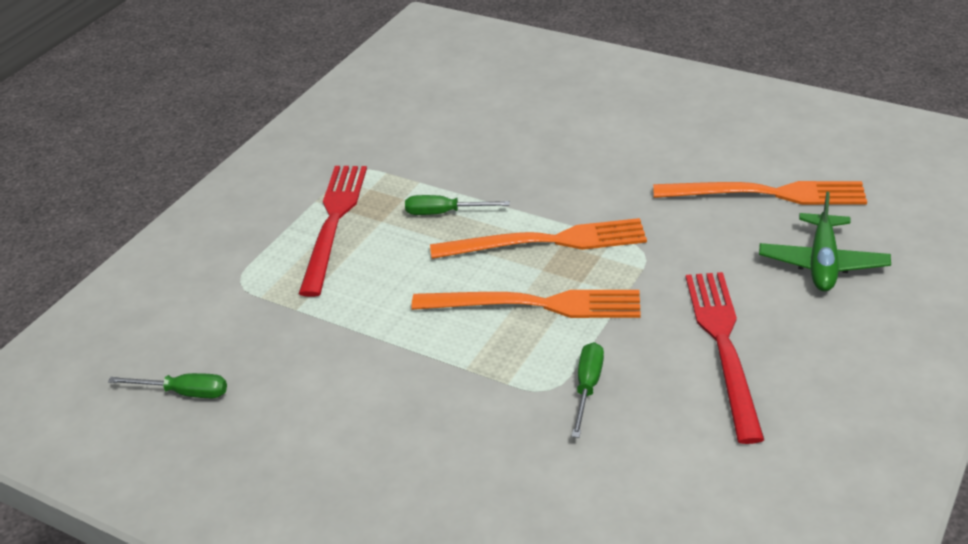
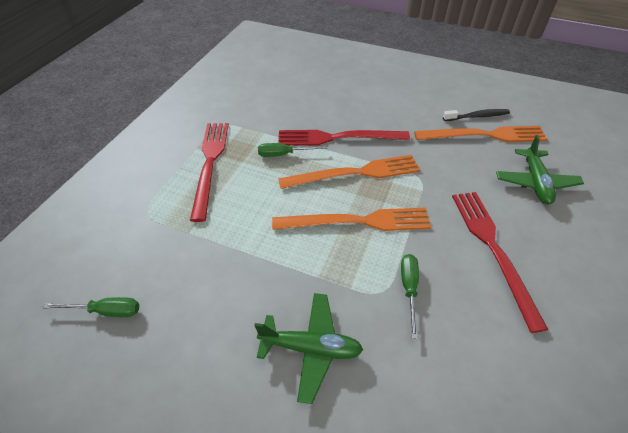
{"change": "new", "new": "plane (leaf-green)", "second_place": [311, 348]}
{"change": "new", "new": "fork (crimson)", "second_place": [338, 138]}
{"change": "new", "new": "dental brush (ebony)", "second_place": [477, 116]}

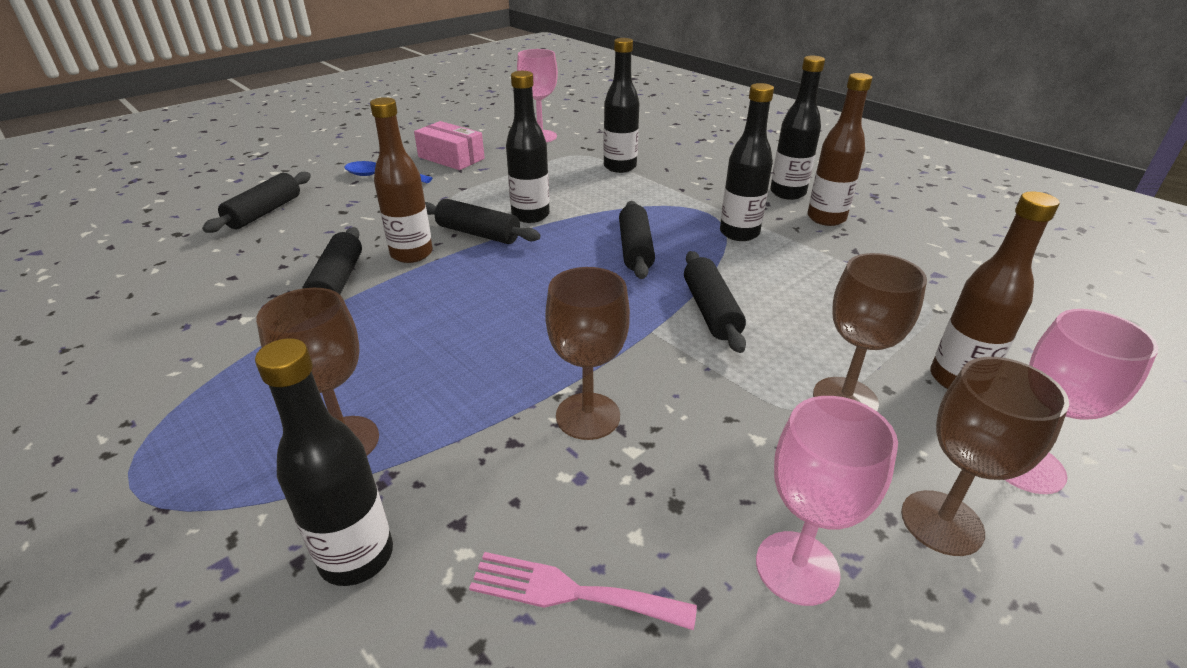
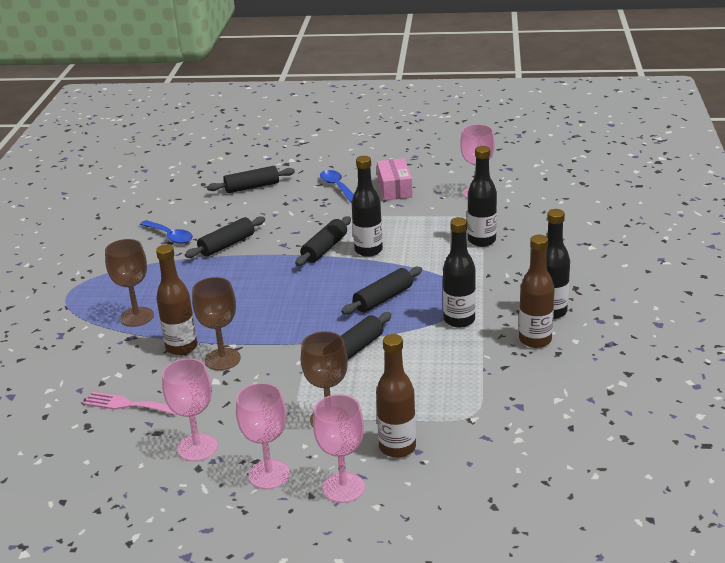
{"change": "gone", "old": "flask (ebony)", "first_place": [356, 556]}
{"change": "new", "new": "teaspoon (cobalt)", "second_place": [170, 236]}
{"change": "shifted", "old": "flask (russet)", "first_place": [411, 254], "second_place": [181, 347]}
{"change": "repainted", "old": "goblet (russet)", "new": "goblet (rose-pink)", "first_place": [941, 522], "second_place": [269, 474]}
{"change": "rotated", "old": "dough roller (ebony)", "first_place": [478, 233], "second_place": [324, 249], "degrees": 45}
{"change": "rotated", "old": "fork (rose-pink)", "first_place": [570, 592], "second_place": [127, 404], "degrees": -45}

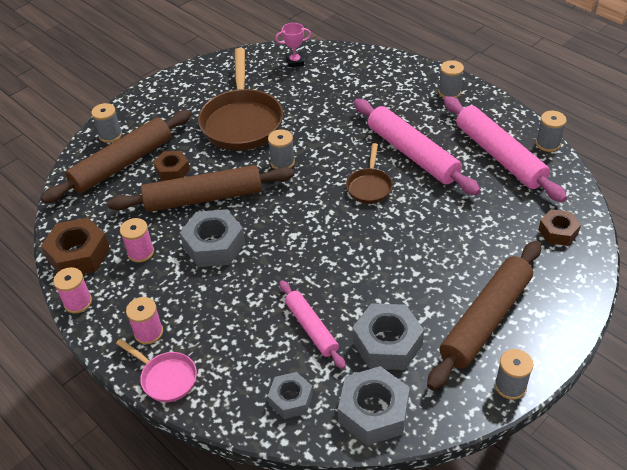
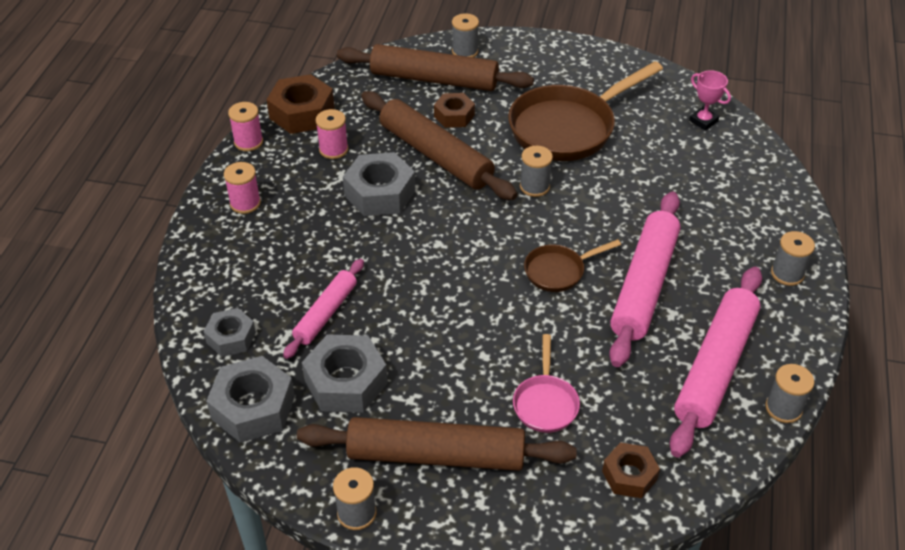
{"change": "shifted", "old": "frying pan (rose-pink)", "first_place": [166, 378], "second_place": [545, 403]}

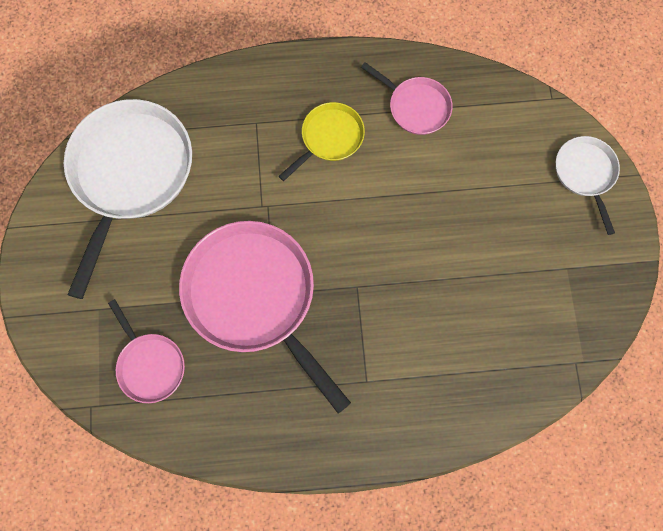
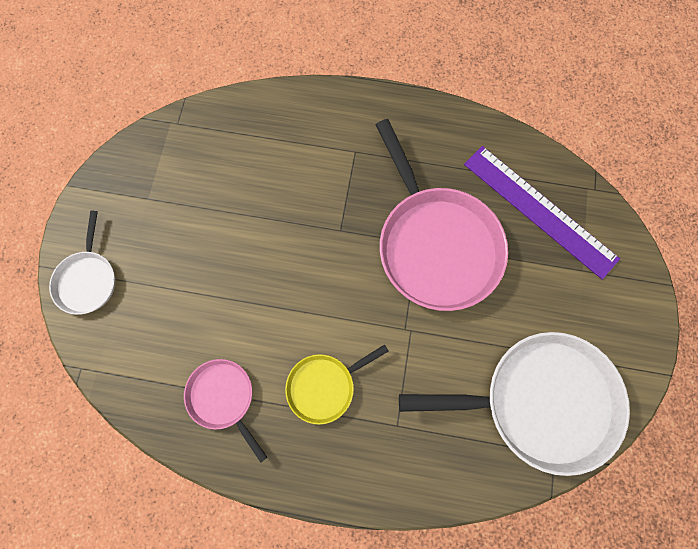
{"change": "swapped", "old": "frying pan (rose-pink)", "new": "measuring stick (purple)", "first_place": [150, 364], "second_place": [539, 210]}
{"change": "rotated", "old": "frying pan (white)", "first_place": [130, 174], "second_place": [540, 401], "degrees": -120}

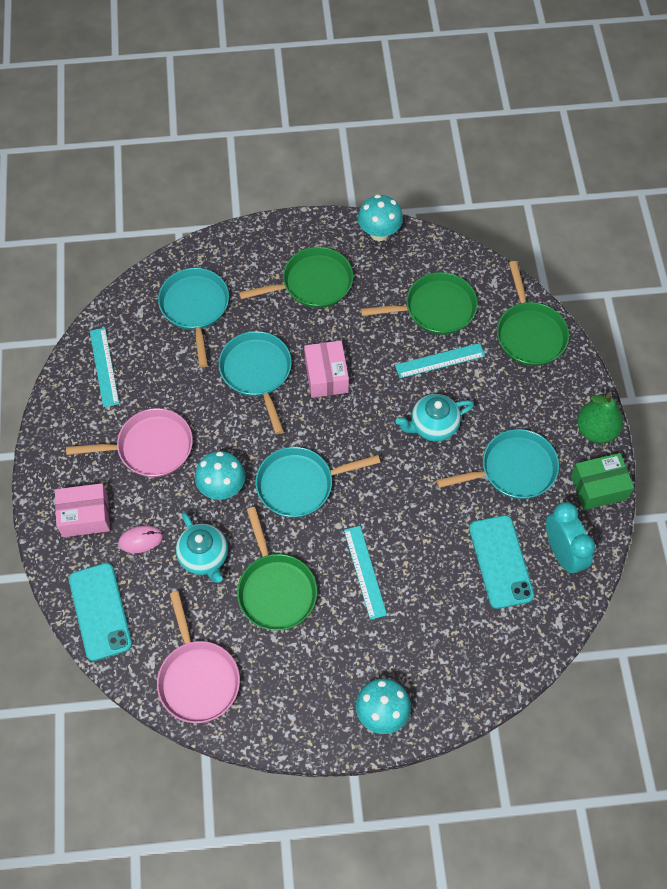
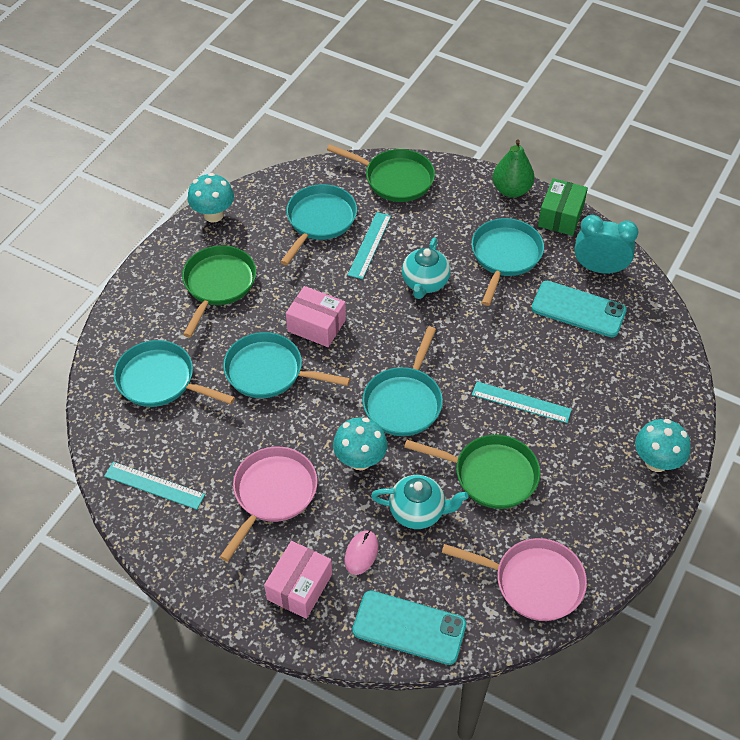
{"change": "repainted", "old": "frying pan (leaf-green)", "new": "frying pan (turquoise)", "first_place": [435, 309], "second_place": [319, 221]}

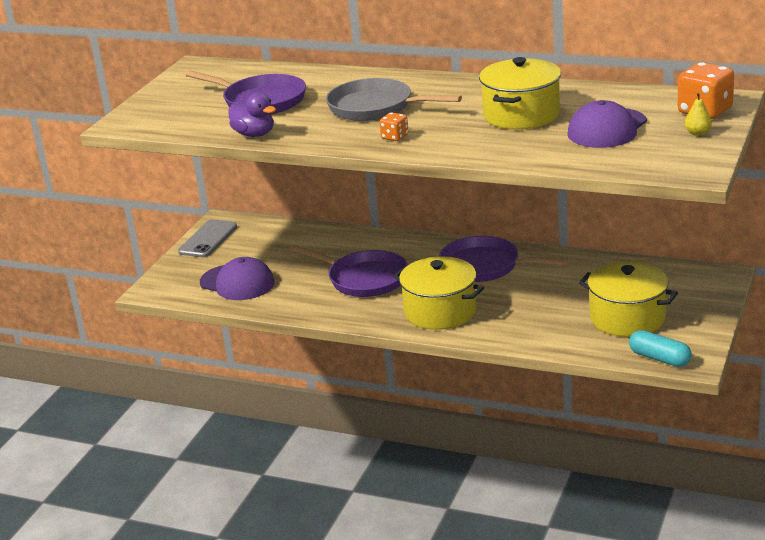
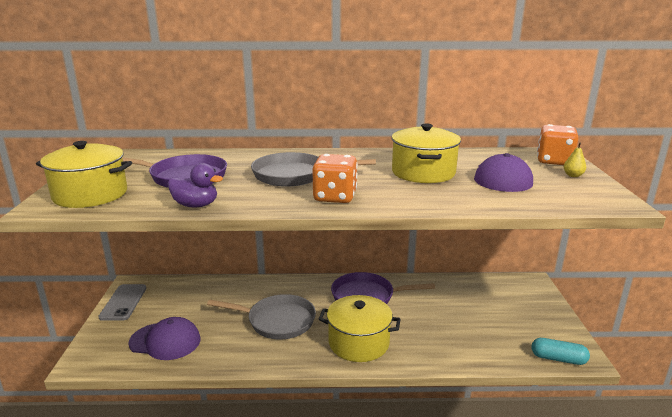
{"change": "shifted", "old": "cooking pot (golden)", "first_place": [627, 318], "second_place": [90, 194]}
{"change": "repainted", "old": "frying pan (purple)", "new": "frying pan (gray)", "first_place": [363, 279], "second_place": [277, 321]}
{"change": "scaled", "old": "game die (orange)", "first_place": [395, 137], "second_place": [335, 197], "factor": 1.94}

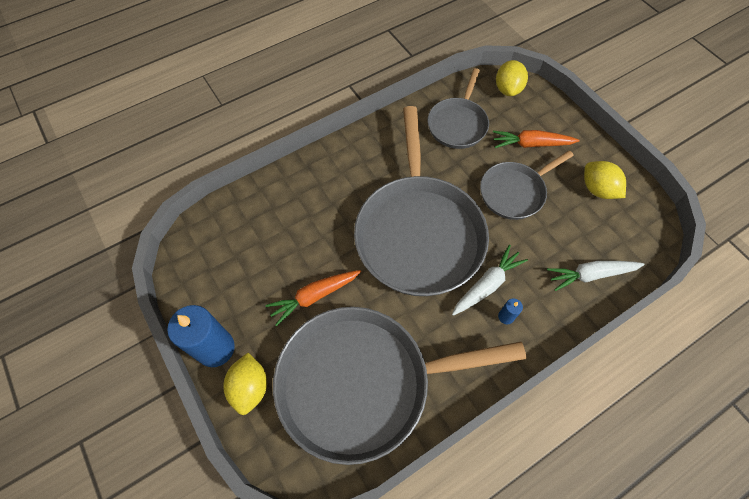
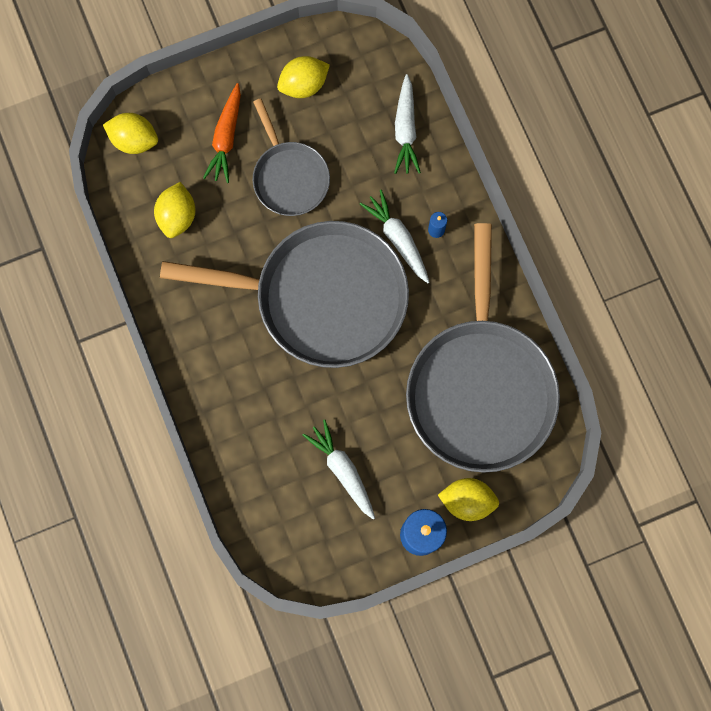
{"change": "gone", "old": "carrot (orange)", "first_place": [314, 296]}
{"change": "new", "new": "carrot (white)", "second_place": [342, 470]}
{"change": "swapped", "old": "frying pan (gray)", "new": "lemon (golden)", "first_place": [458, 124], "second_place": [177, 216]}

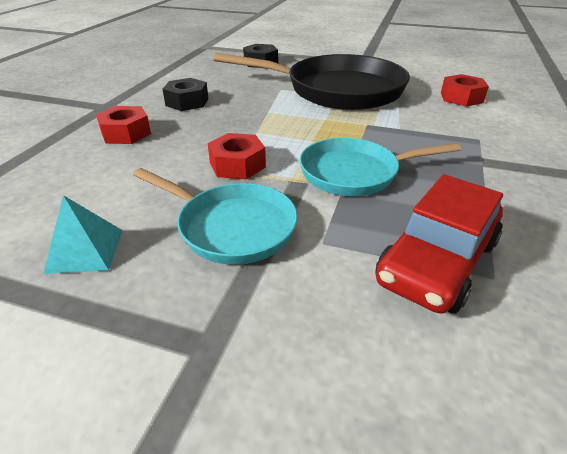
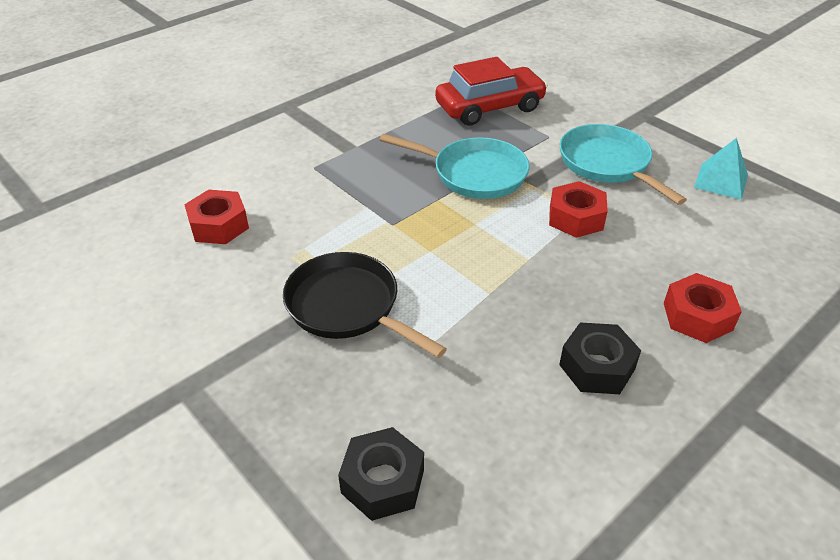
{"change": "scaled", "old": "frying pan (ebony)", "first_place": [336, 90], "second_place": [348, 307], "factor": 0.58}

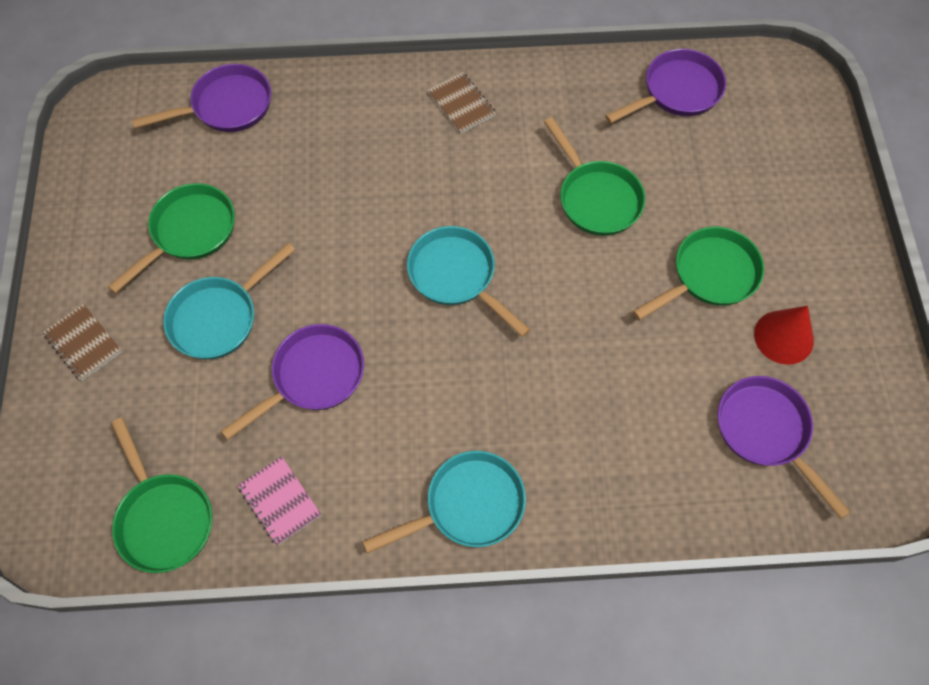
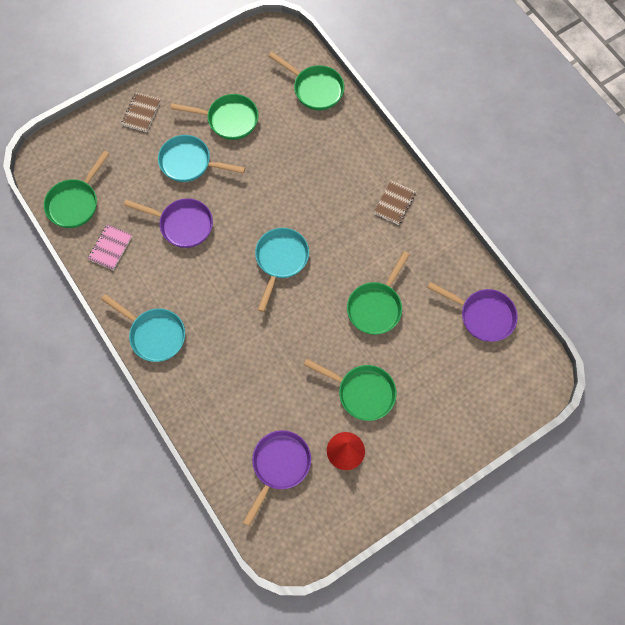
{"change": "repainted", "old": "frying pan (purple)", "new": "frying pan (leaf-green)", "first_place": [226, 106], "second_place": [315, 89]}

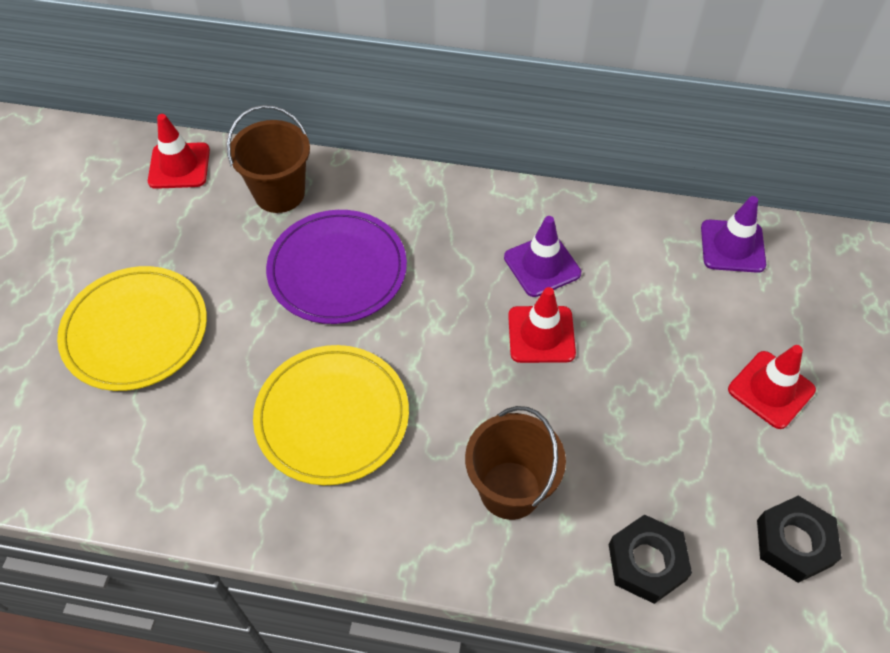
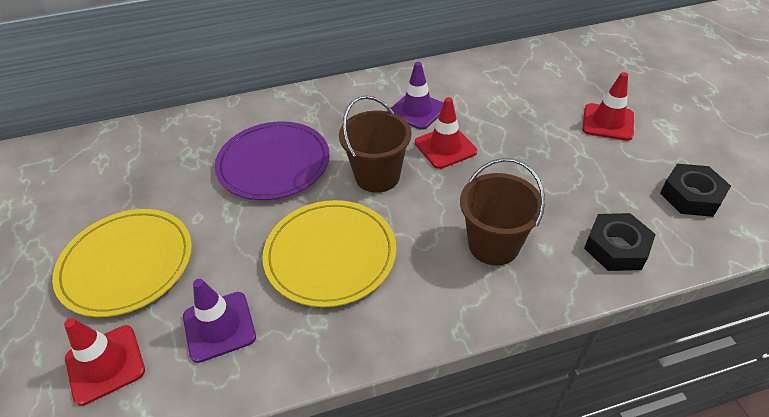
{"change": "shifted", "old": "road cone (crimson)", "first_place": [179, 166], "second_place": [105, 364]}
{"change": "shifted", "old": "sand bucket (russet)", "first_place": [279, 193], "second_place": [377, 176]}
{"change": "shifted", "old": "road cone (purple)", "first_place": [732, 246], "second_place": [219, 326]}

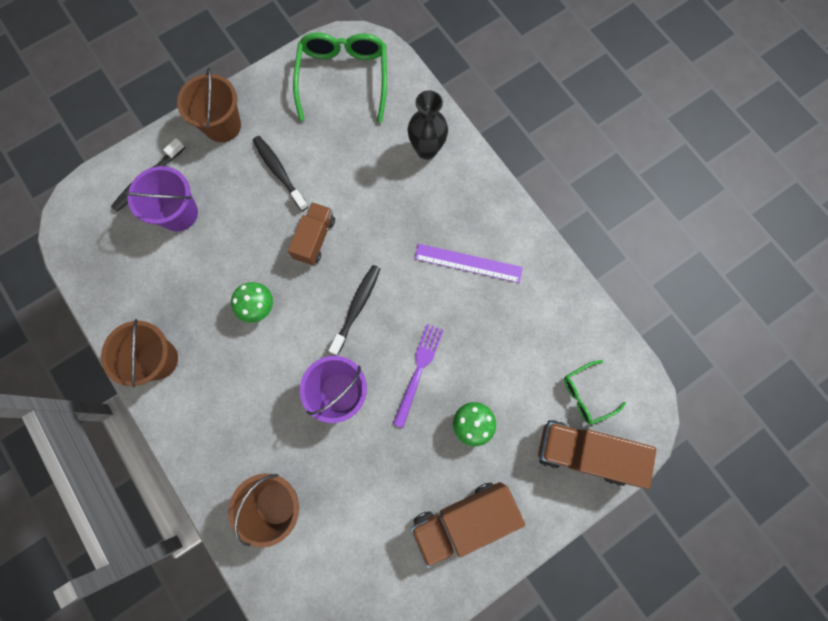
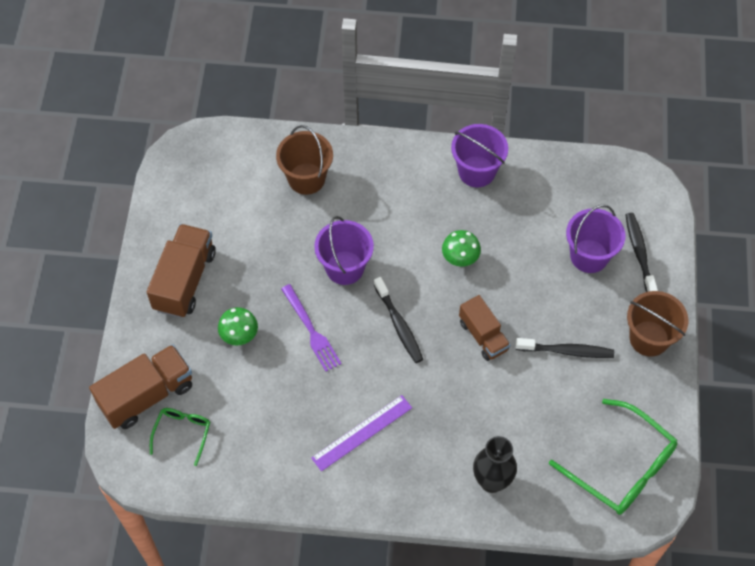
{"change": "repainted", "old": "sand bucket (russet)", "new": "sand bucket (purple)", "first_place": [157, 359], "second_place": [476, 171]}

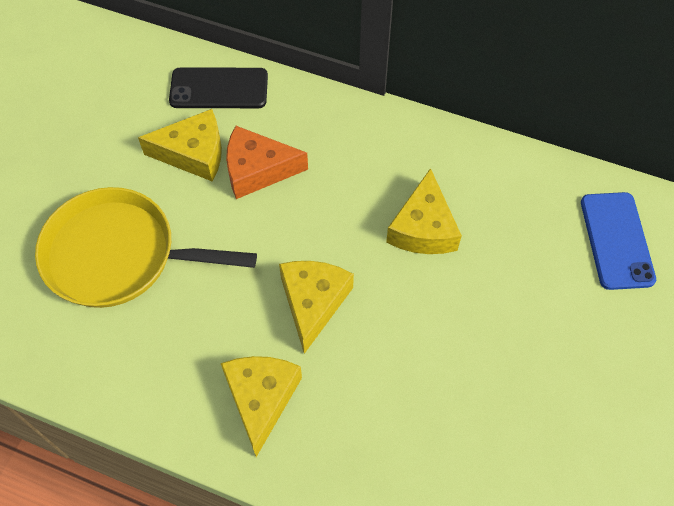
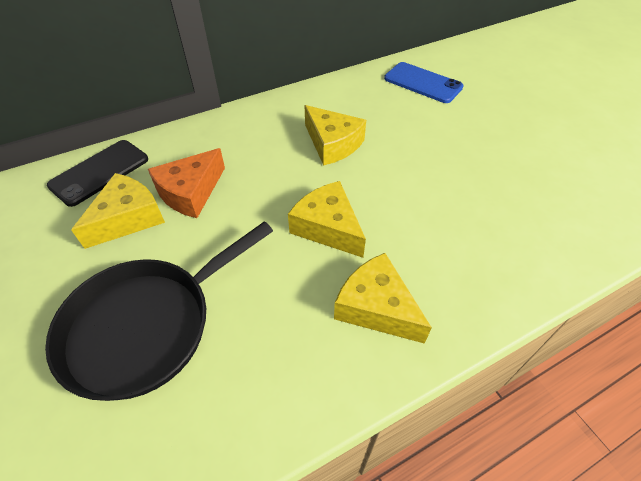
{"change": "repainted", "old": "frying pan (golden)", "new": "frying pan (ebony)", "first_place": [118, 255], "second_place": [146, 325]}

